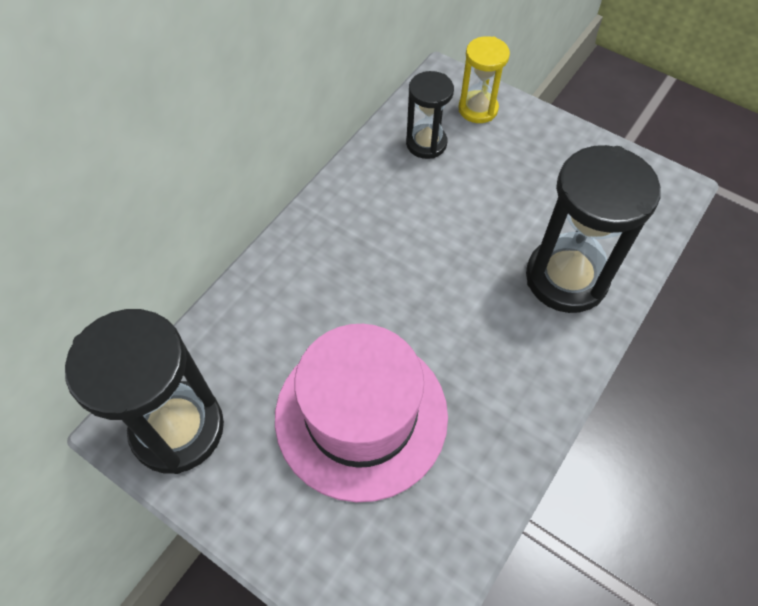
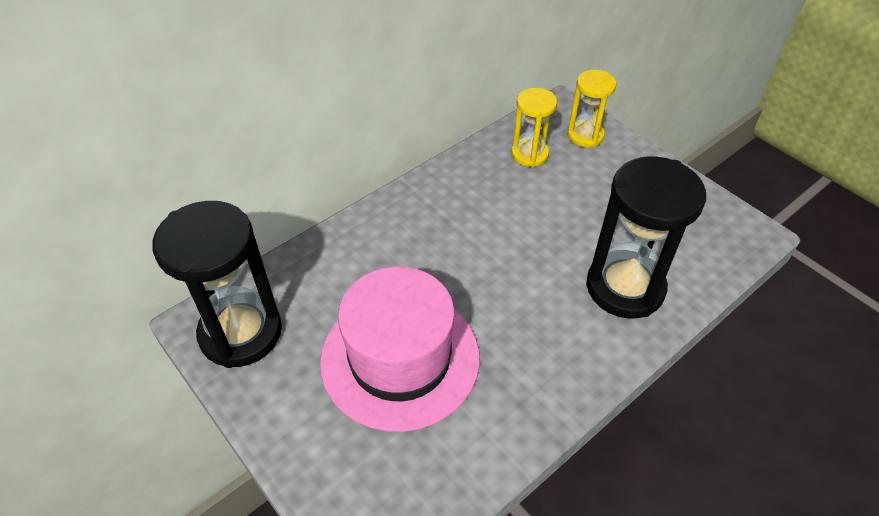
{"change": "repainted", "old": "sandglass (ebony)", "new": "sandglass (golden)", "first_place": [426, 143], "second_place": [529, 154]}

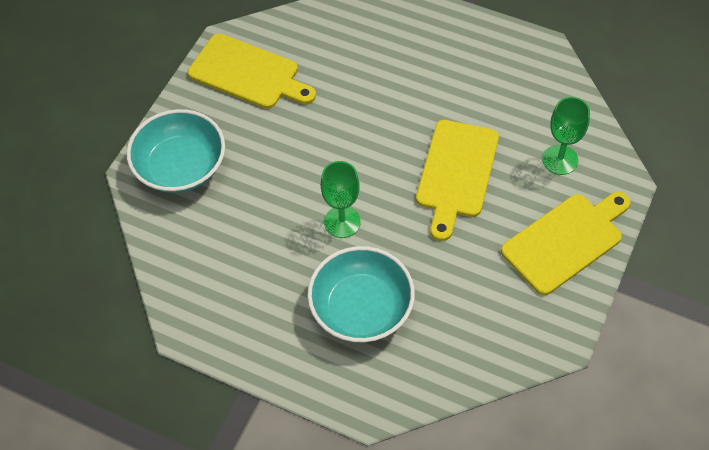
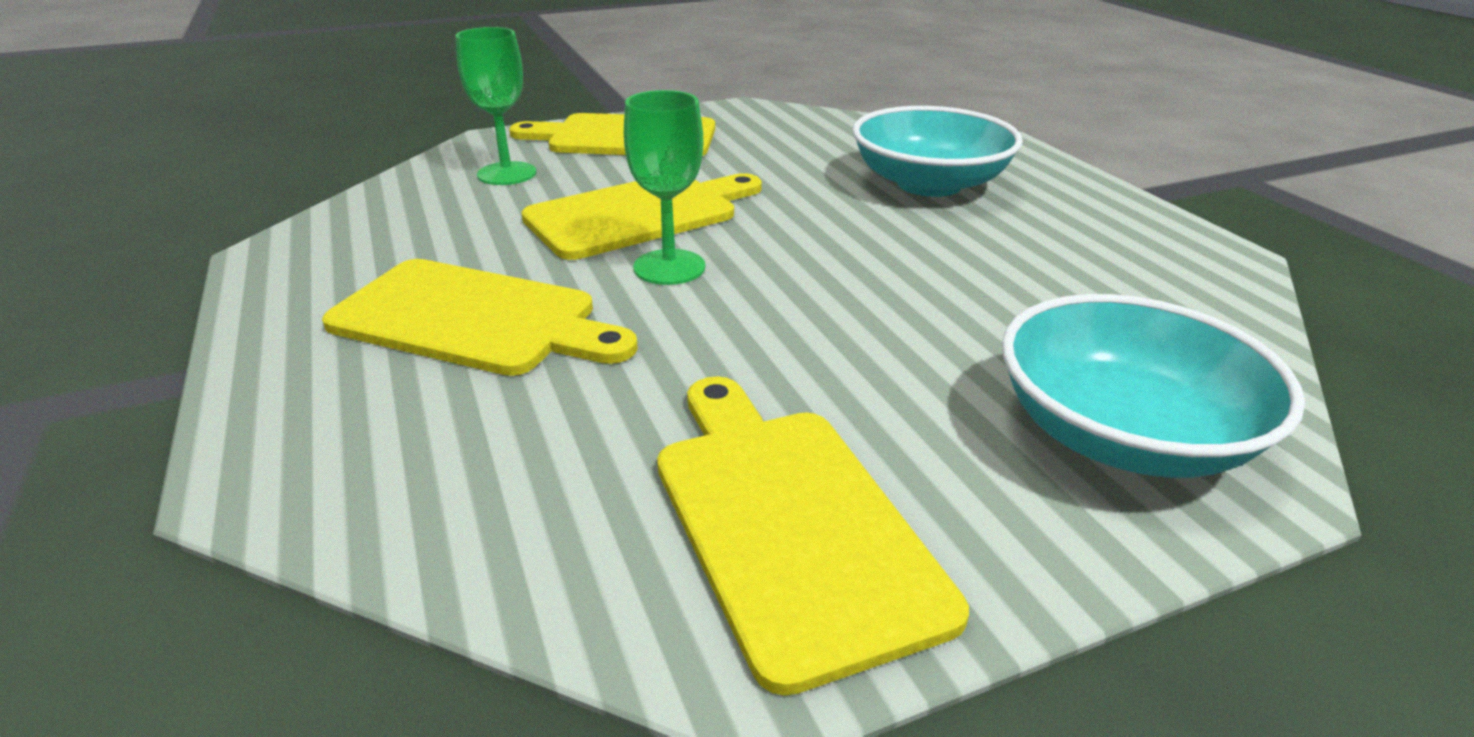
{"change": "new", "new": "cutting board (golden)", "second_place": [474, 319]}
{"change": "shifted", "old": "goblet (leaf-green)", "first_place": [342, 222], "second_place": [669, 267]}

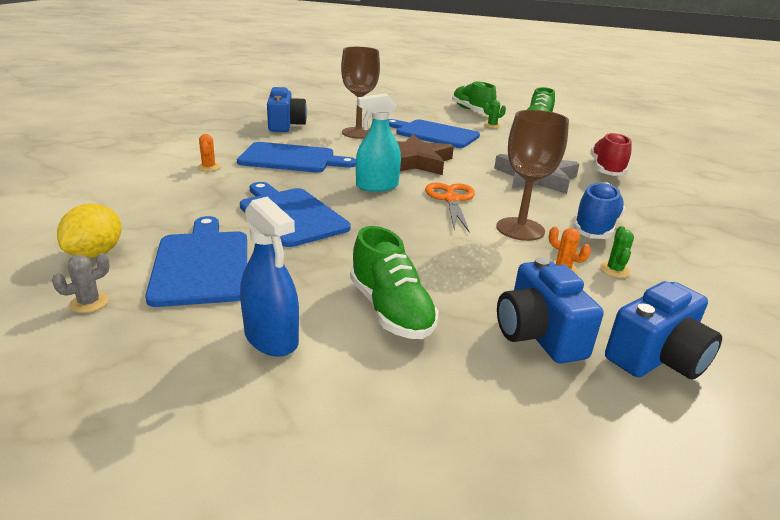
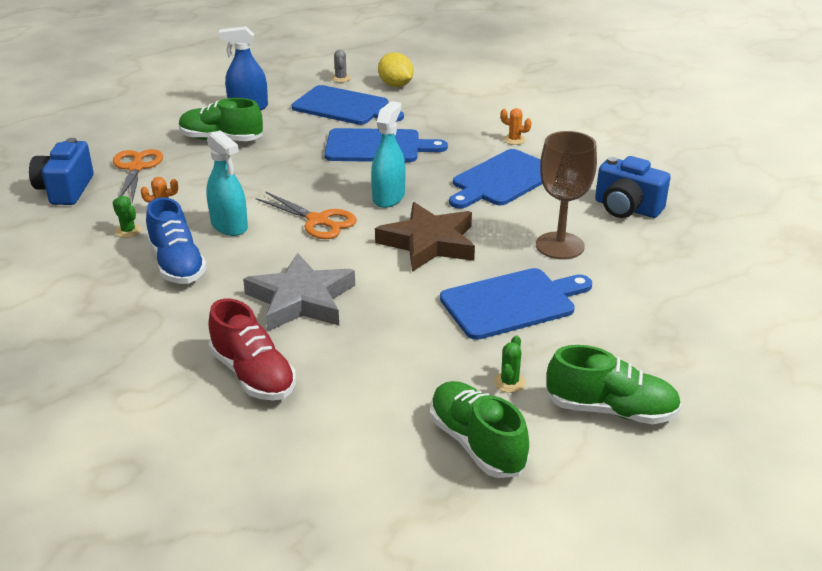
{"change": "swapped", "old": "goblet (russet)", "new": "sprayer (turquoise)", "first_place": [520, 229], "second_place": [229, 226]}
{"change": "swapped", "old": "camera (cobalt)", "new": "shears (orange)", "first_place": [538, 335], "second_place": [136, 168]}

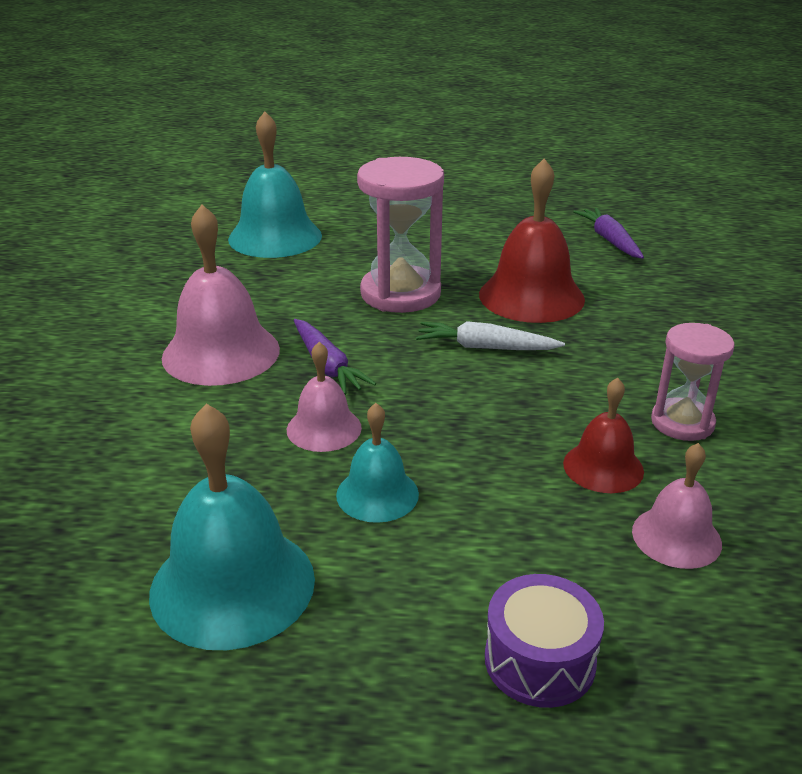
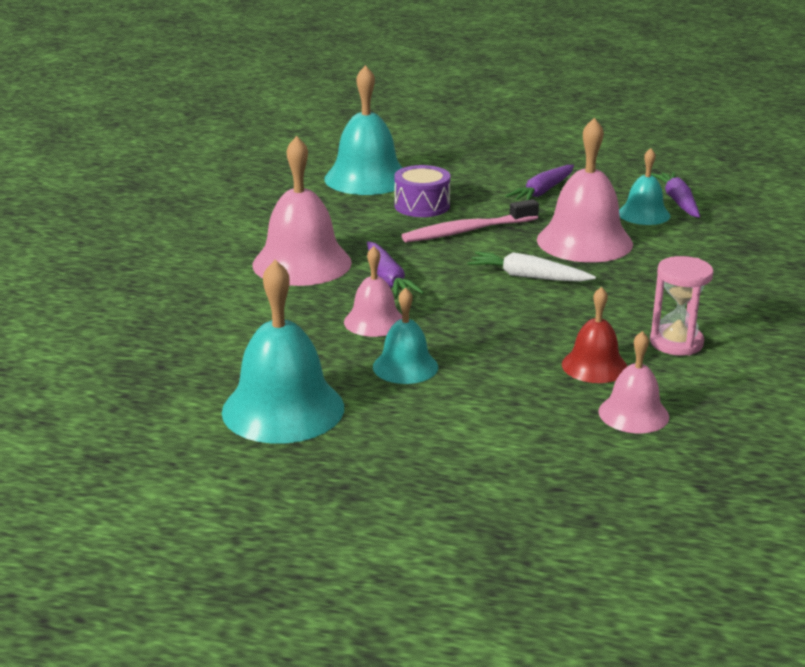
{"change": "new", "new": "carrot (purple)", "second_place": [542, 191]}
{"change": "new", "new": "bell (turquoise)", "second_place": [644, 214]}
{"change": "shifted", "old": "toy drum (purple)", "first_place": [539, 660], "second_place": [422, 206]}
{"change": "swapped", "old": "sandglass (rose-pink)", "new": "dental brush (rose-pink)", "first_place": [400, 294], "second_place": [467, 231]}
{"change": "repainted", "old": "bell (crimson)", "new": "bell (rose-pink)", "first_place": [531, 296], "second_place": [584, 241]}

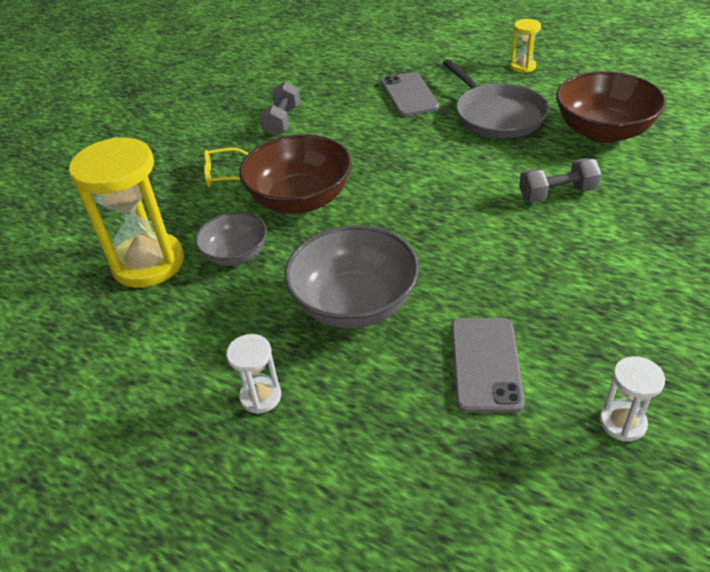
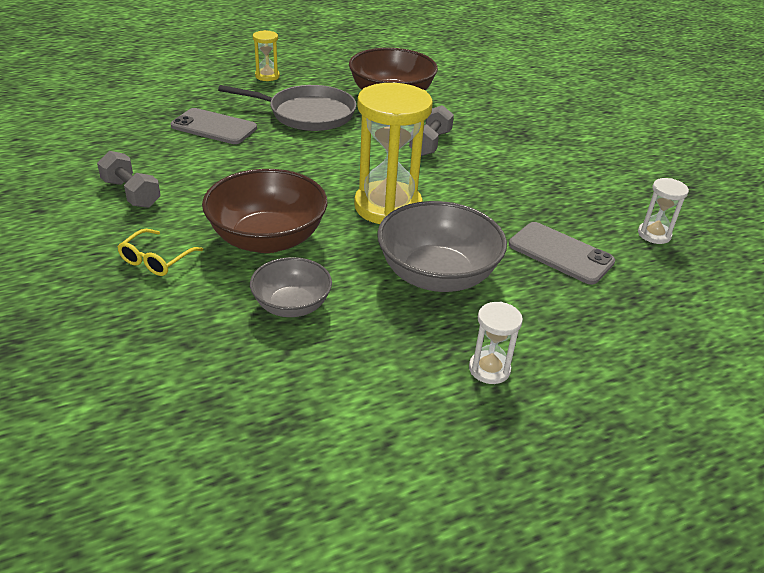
{"change": "shifted", "old": "sandglass (golden)", "first_place": [148, 263], "second_place": [388, 207]}

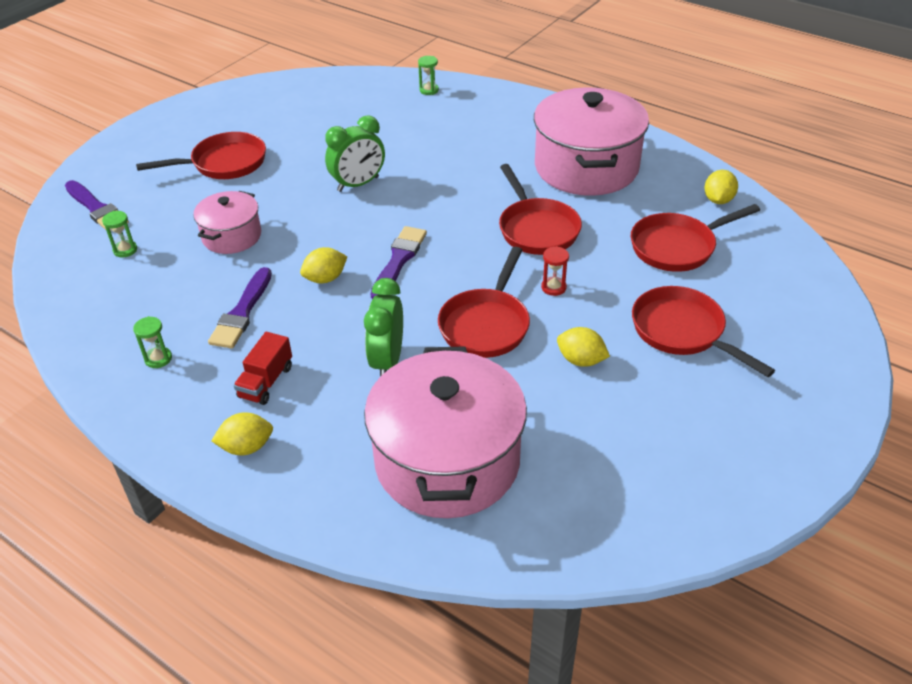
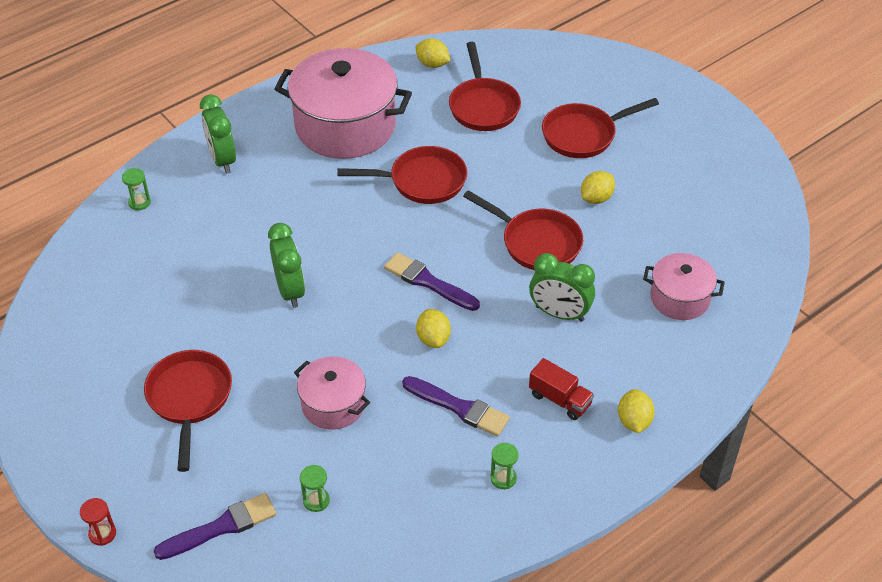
{"change": "new", "new": "bedside clock (leaf-green)", "second_place": [222, 160]}
{"change": "shifted", "old": "sandglass (crimson)", "first_place": [553, 287], "second_place": [102, 534]}
{"change": "scaled", "old": "cooking pot (rose-pink)", "first_place": [447, 461], "second_place": [680, 298], "factor": 0.53}

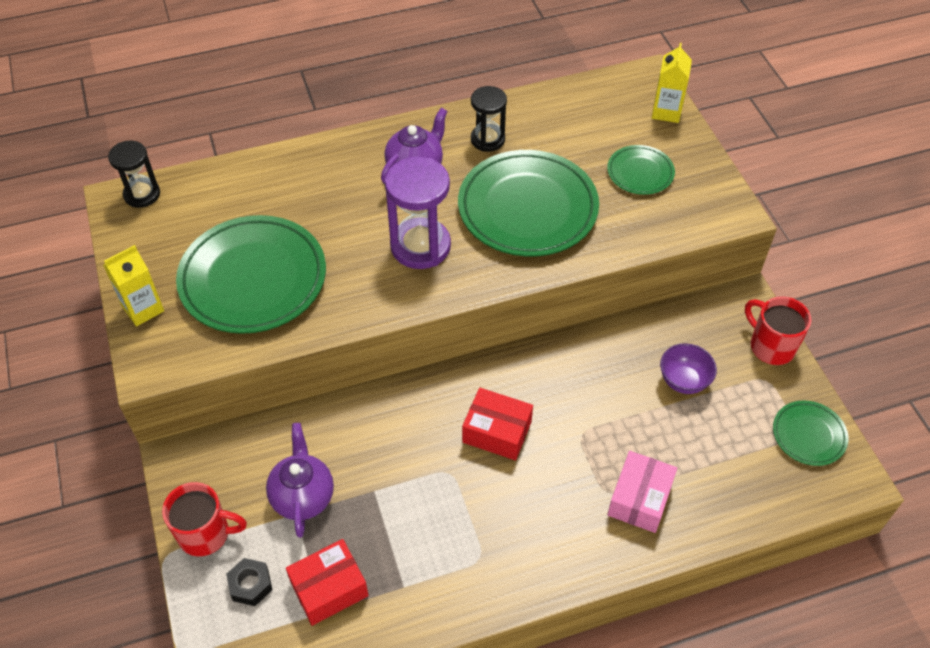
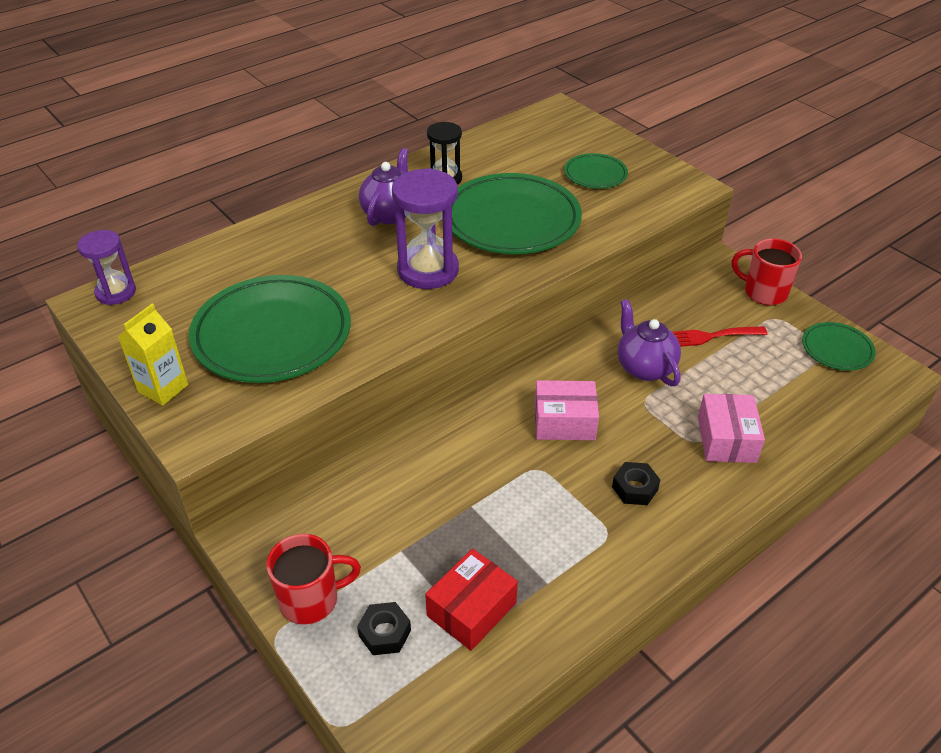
{"change": "gone", "old": "juice carton (golden)", "first_place": [666, 111]}
{"change": "new", "new": "nut (ebony)", "second_place": [635, 488]}
{"change": "shifted", "old": "tea pot (purple)", "first_place": [303, 496], "second_place": [644, 367]}
{"change": "swapped", "old": "deep dish (purple)", "new": "fork (crimson)", "first_place": [683, 381], "second_place": [707, 337]}
{"change": "repainted", "old": "sandglass (ebony)", "new": "sandglass (purple)", "first_place": [142, 194], "second_place": [116, 292]}
{"change": "repainted", "old": "box (crimson)", "new": "box (rose-pink)", "first_place": [497, 432], "second_place": [564, 421]}

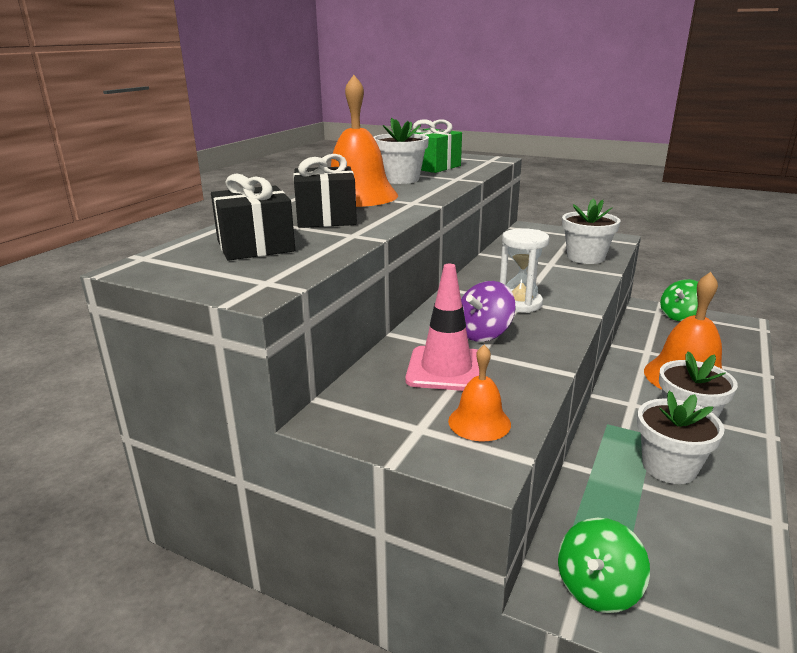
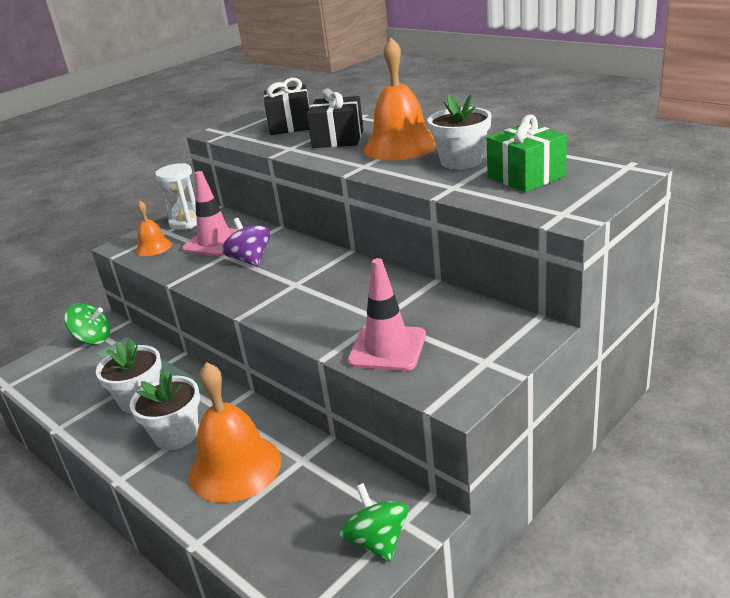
{"change": "shifted", "old": "sandglass (white)", "first_place": [520, 303], "second_place": [186, 222]}
{"change": "swapped", "old": "plant pot (white)", "new": "road cone (rose-pink)", "first_place": [585, 257], "second_place": [387, 348]}
{"change": "rotated", "old": "spinning top (leaf-green)", "first_place": [597, 588], "second_place": [93, 339], "degrees": 135}

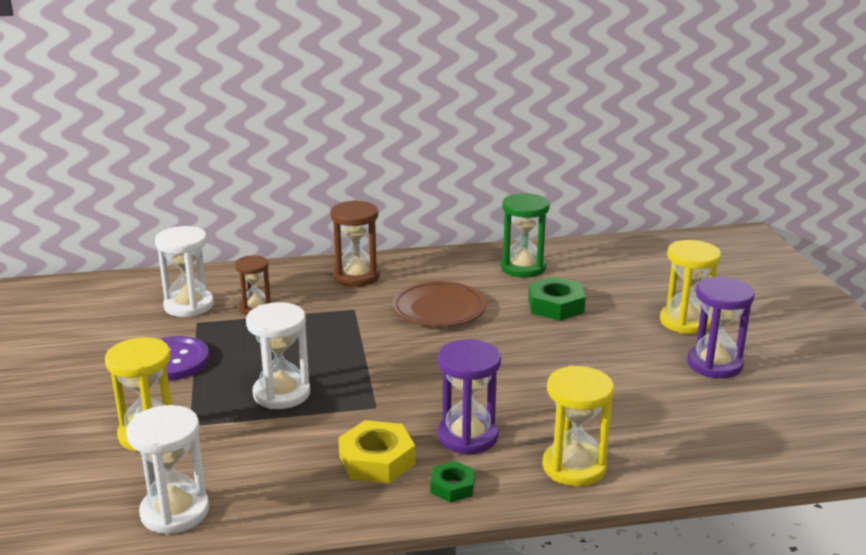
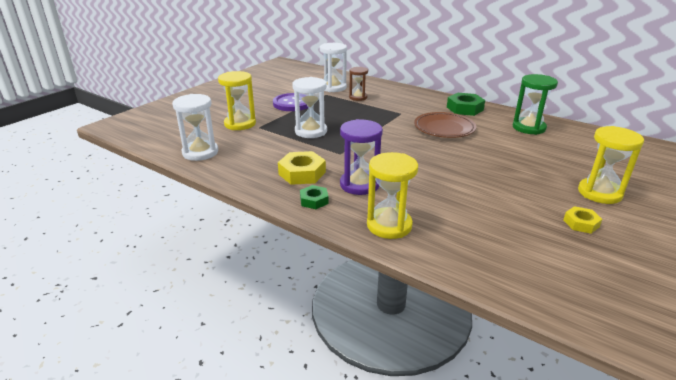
{"change": "gone", "old": "sandglass (russet)", "first_place": [356, 276]}
{"change": "shifted", "old": "nut (leaf-green)", "first_place": [556, 306], "second_place": [464, 108]}
{"change": "swapped", "old": "sandglass (purple)", "new": "nut (golden)", "first_place": [714, 364], "second_place": [581, 223]}

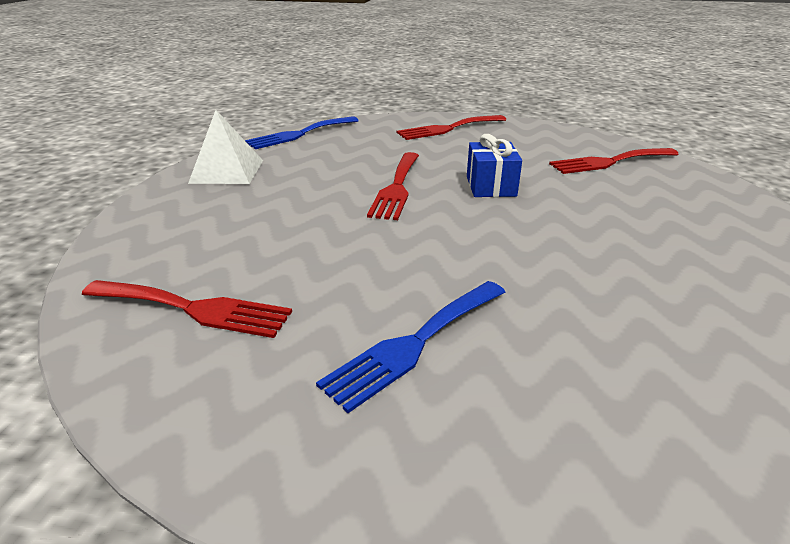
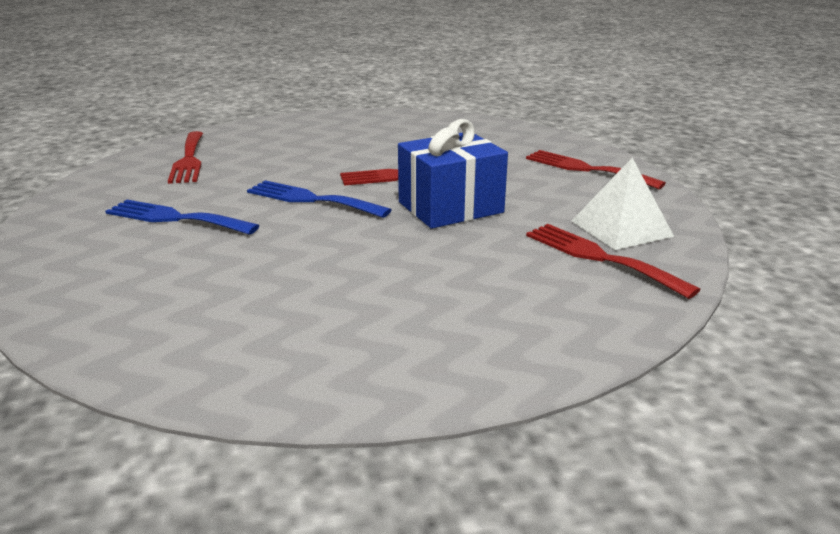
{"change": "shifted", "old": "pyramid (white)", "first_place": [227, 171], "second_place": [621, 228]}
{"change": "shifted", "old": "fork (cobalt)", "first_place": [299, 134], "second_place": [311, 199]}
{"change": "scaled", "old": "gift (cobalt)", "first_place": [490, 186], "second_place": [450, 207], "factor": 1.57}

